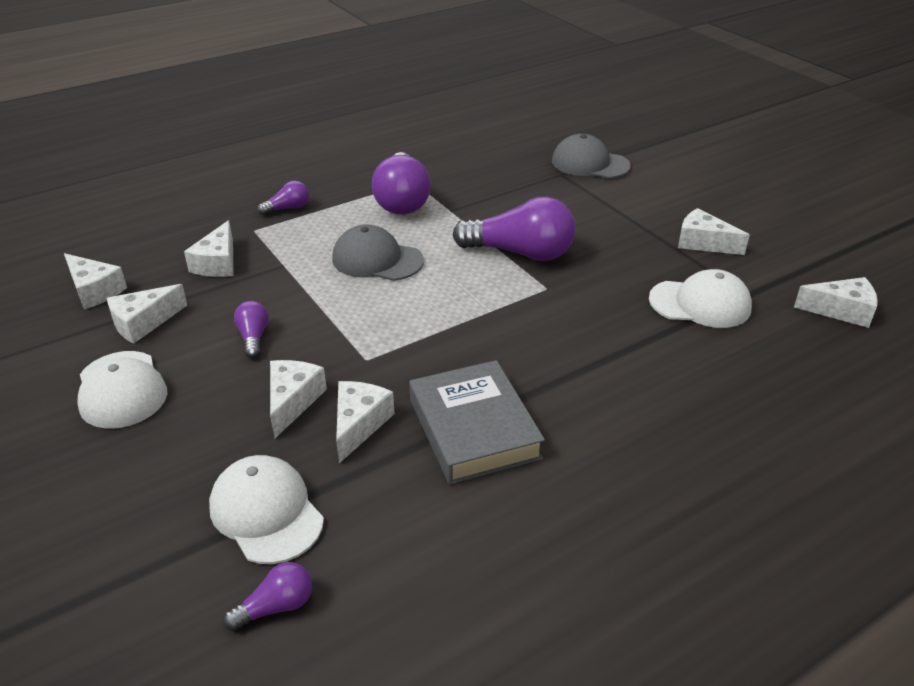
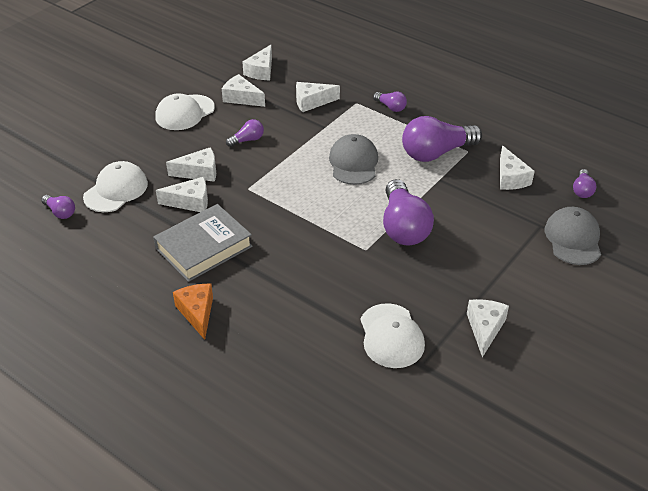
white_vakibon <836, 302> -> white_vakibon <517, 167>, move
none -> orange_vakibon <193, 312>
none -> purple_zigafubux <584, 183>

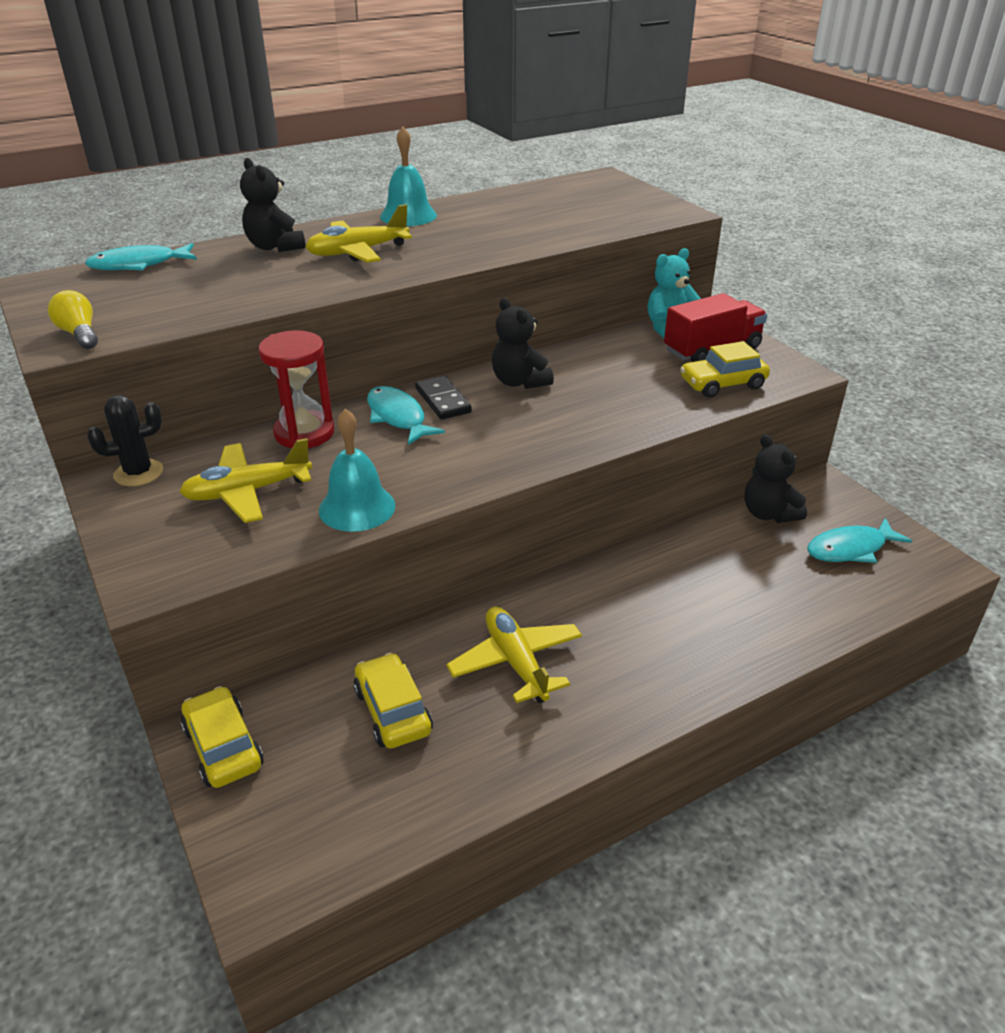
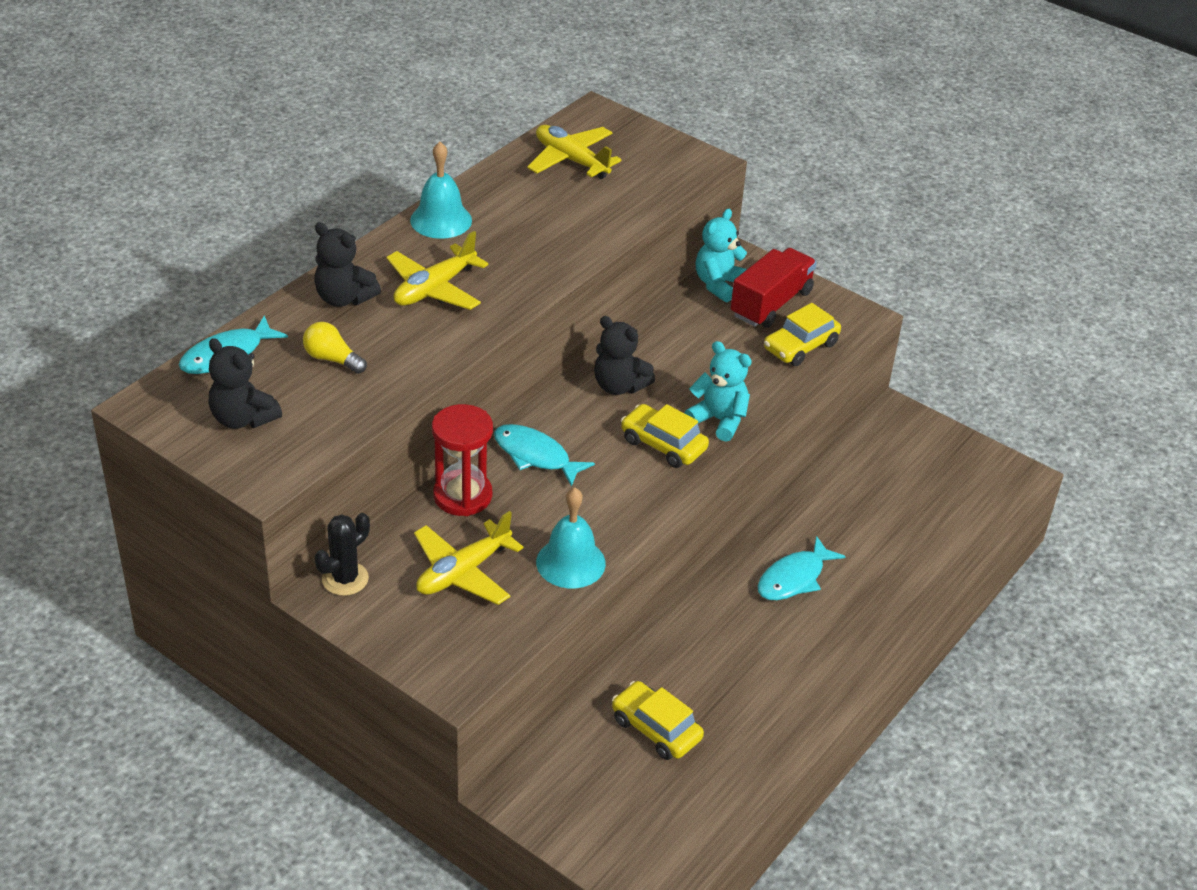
yellow_zigafubux <73, 319> -> yellow_zigafubux <335, 348>, move
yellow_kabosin <222, 737> -> yellow_kabosin <665, 436>, move
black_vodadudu <443, 398> -> none
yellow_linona <514, 655> -> yellow_linona <574, 152>, move
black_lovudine <776, 478> -> black_lovudine <245, 383>, move
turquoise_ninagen <859, 540> -> turquoise_ninagen <802, 568>, move
none -> turquoise_lovudine <718, 391>

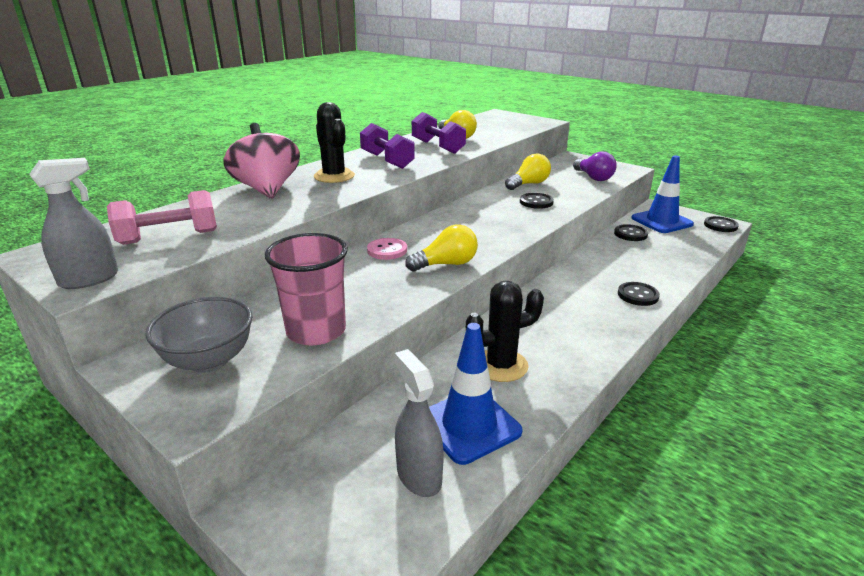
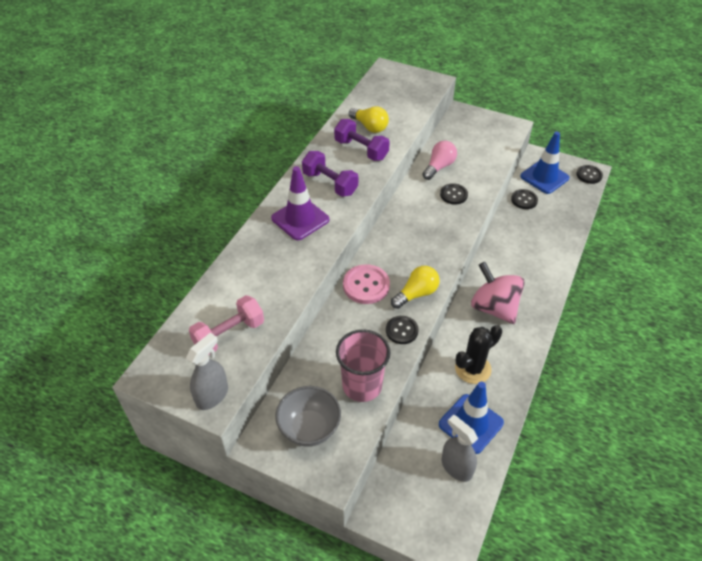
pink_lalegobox <261, 161> -> pink_lalegobox <498, 293>, move
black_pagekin <334, 142> -> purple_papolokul <300, 203>
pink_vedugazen <387, 249> -> pink_vedugazen <366, 284>, x1.52
yellow_zigafubux <528, 171> -> pink_zigafubux <439, 160>
purple_zigafubux <595, 166> -> none
black_vedugazen <639, 294> -> black_vedugazen <402, 330>, move

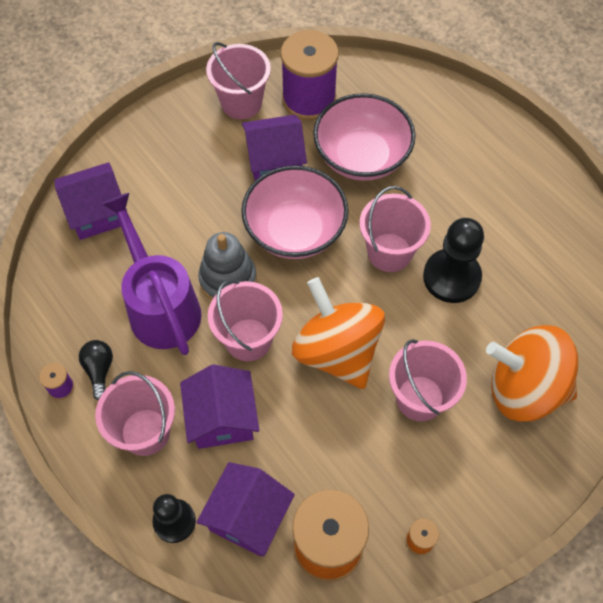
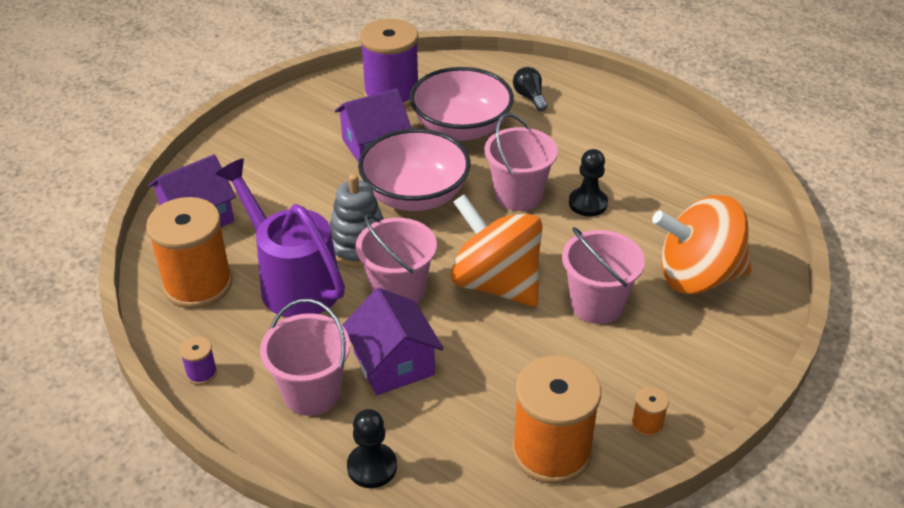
black_zigafubux <96, 370> -> black_zigafubux <530, 89>, move
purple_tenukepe <246, 509> -> none
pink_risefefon <238, 80> -> none
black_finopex <453, 260> -> black_finopex <588, 182>, x0.65
none -> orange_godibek <189, 253>

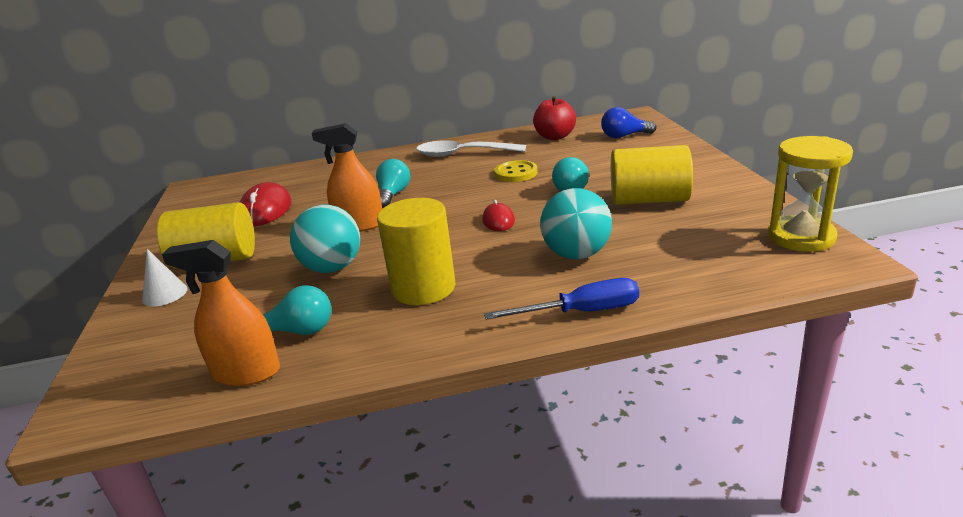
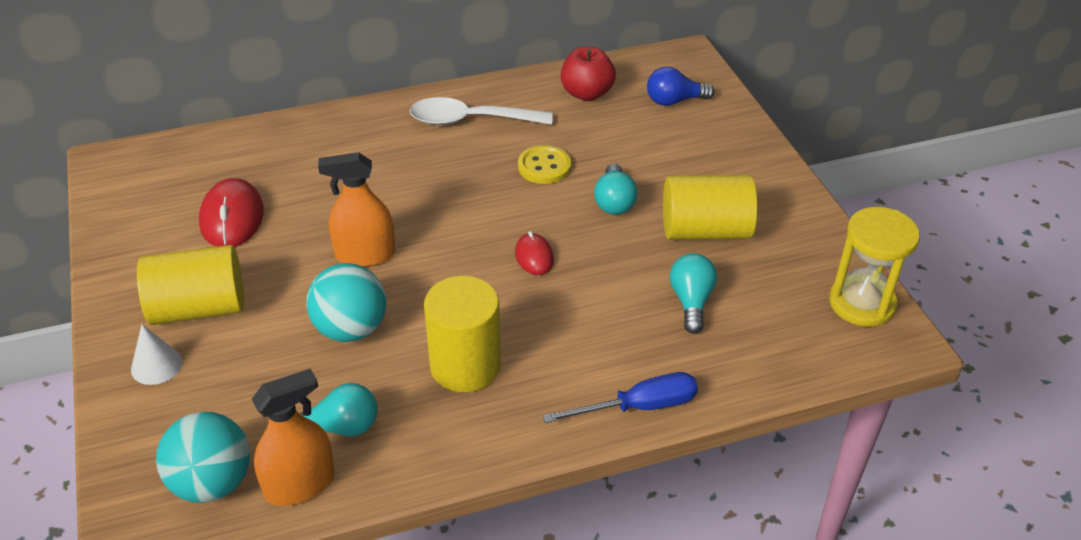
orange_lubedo <221, 313> -> orange_lubedo <293, 437>, 150 degrees clockwise
turquoise_zigafubux <393, 183> -> turquoise_zigafubux <693, 293>, move
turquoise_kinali <576, 223> -> turquoise_kinali <203, 457>, move

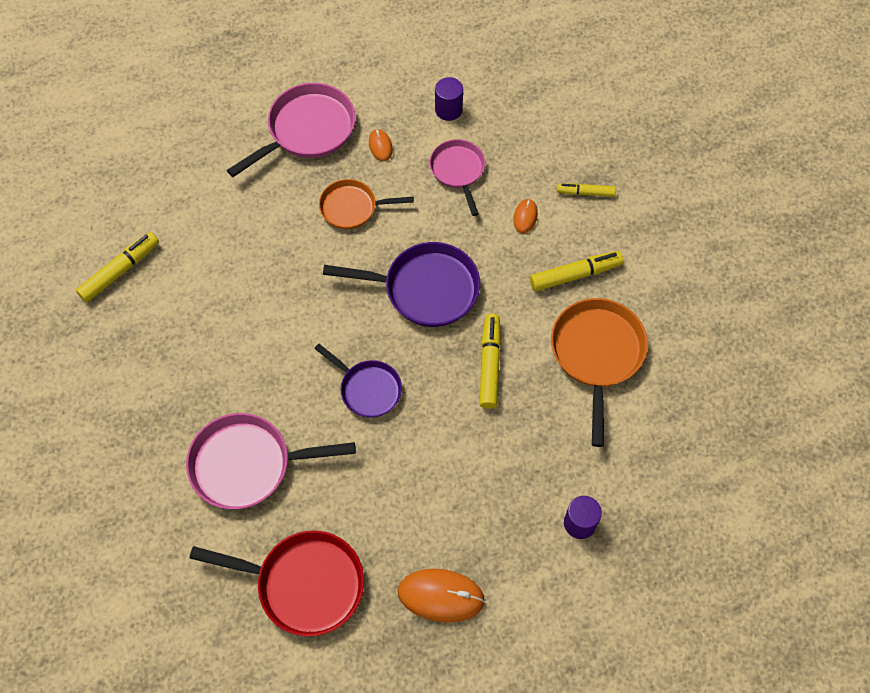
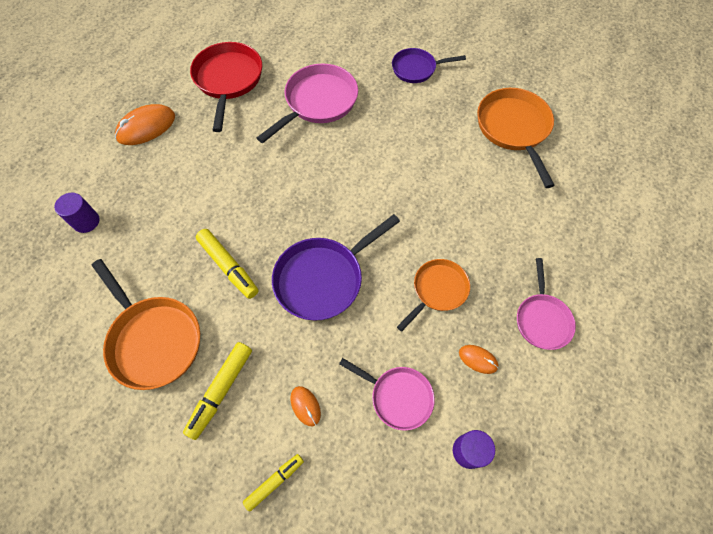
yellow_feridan <117, 267> -> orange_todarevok <516, 138>
red_todarevok <276, 583> -> red_todarevok <226, 87>, 120 degrees clockwise
pink_todarevok <291, 130> -> pink_todarevok <546, 304>, x0.63
purple_todarevok <358, 381> -> purple_todarevok <429, 65>, move

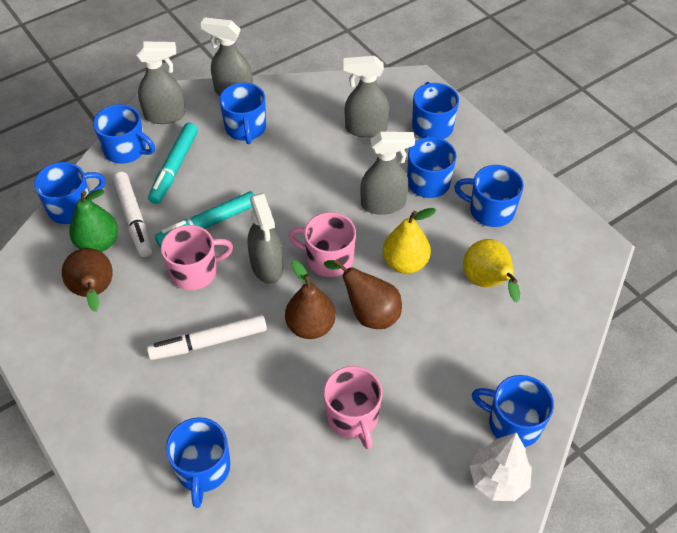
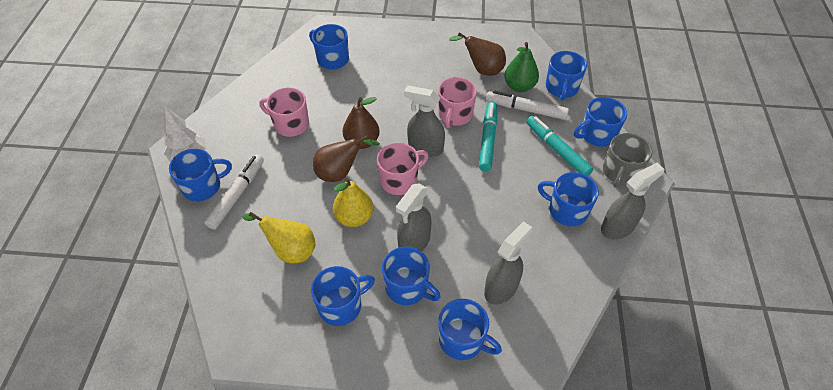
grey_lubedo <161, 82> -> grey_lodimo <628, 160>
white_feridan <207, 337> -> white_feridan <234, 192>, move

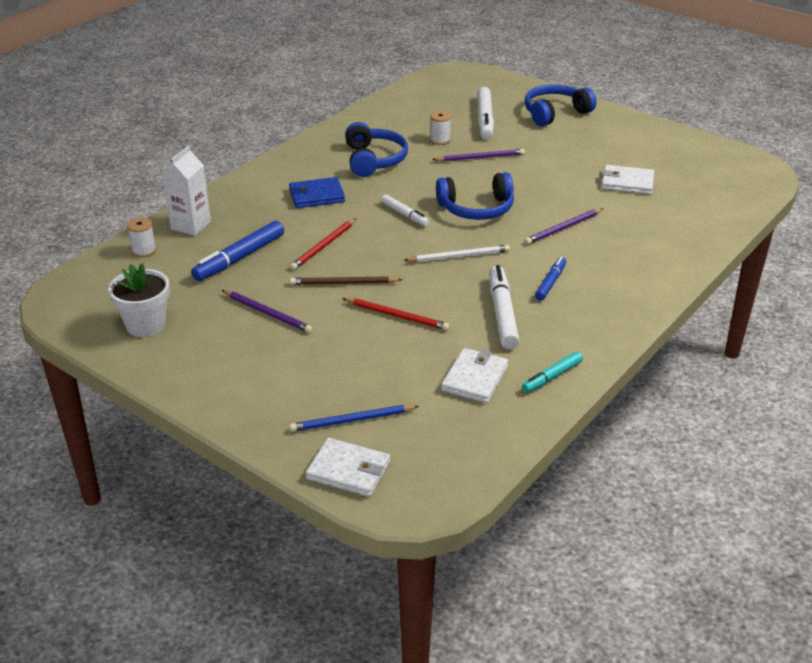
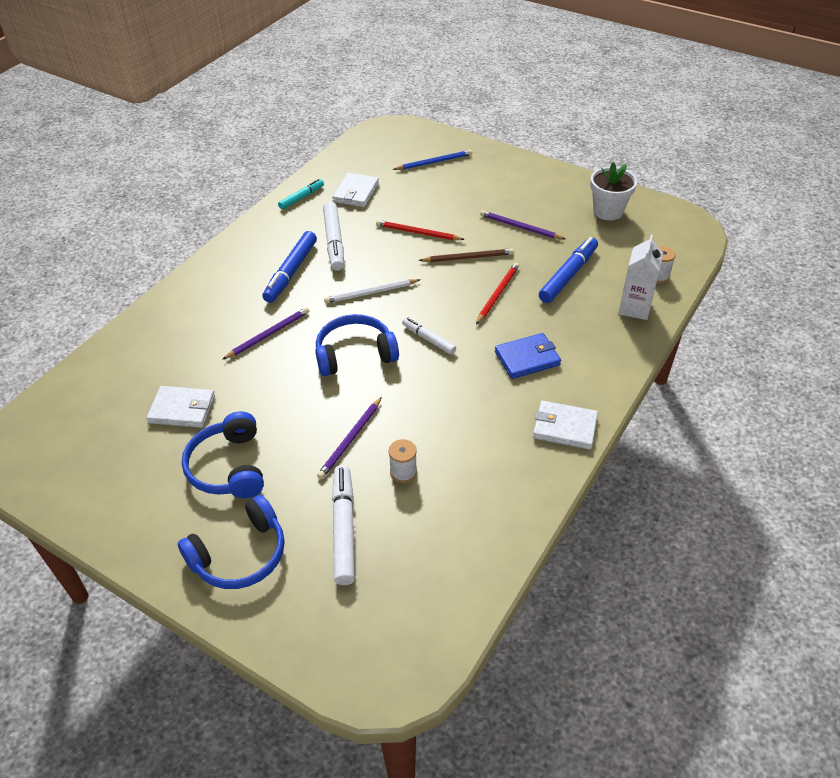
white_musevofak <348, 467> -> white_musevofak <565, 425>, move
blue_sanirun <376, 149> -> blue_sanirun <223, 454>, move
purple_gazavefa <478, 155> -> purple_gazavefa <349, 438>, 45 degrees counterclockwise
blue_feridan <550, 279> -> blue_feridan <289, 267>, x1.67

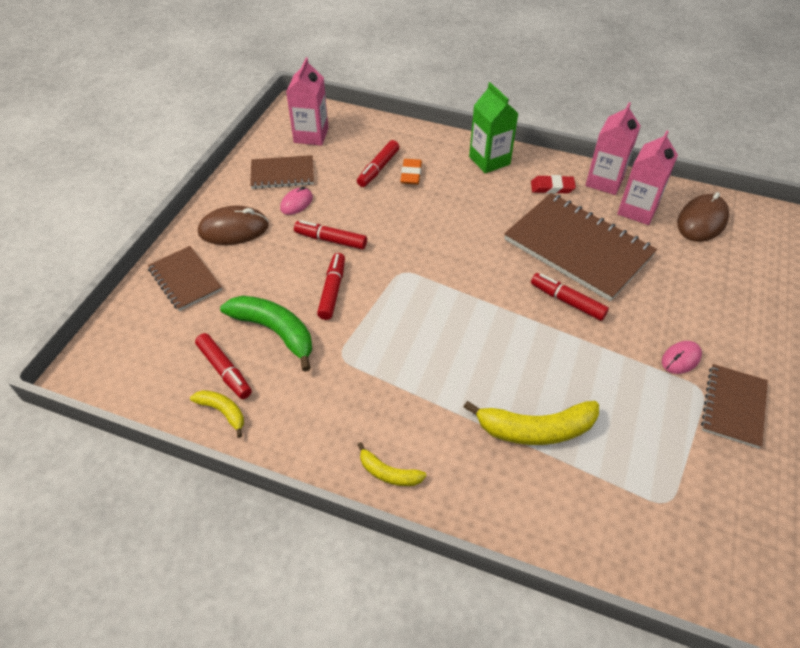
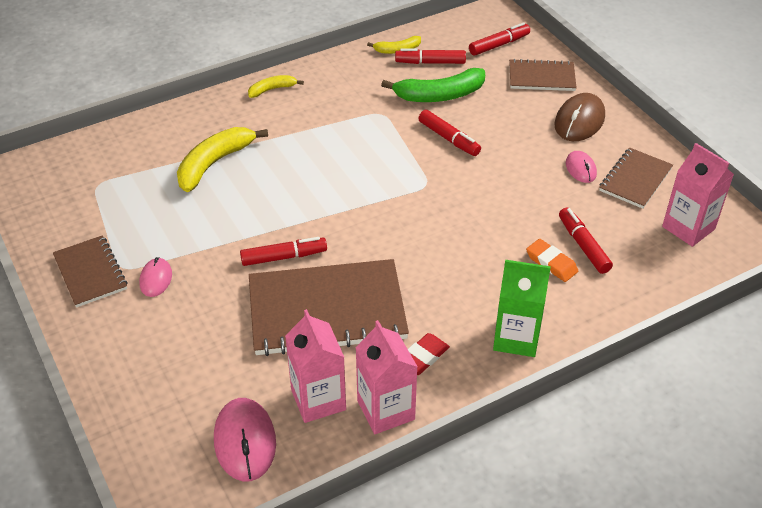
red_feridan <330, 235> -> red_feridan <499, 39>, move
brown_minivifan <703, 217> -> pink_minivifan <245, 439>

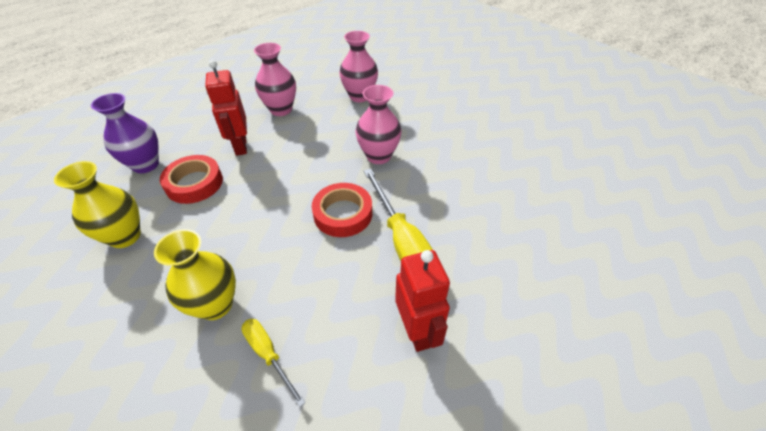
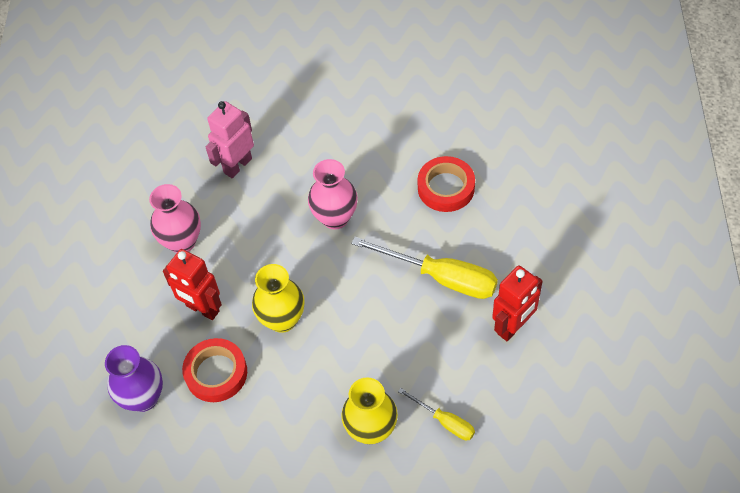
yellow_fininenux <97, 204> -> yellow_fininenux <278, 298>, move
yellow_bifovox <273, 363> -> yellow_bifovox <436, 414>, 150 degrees counterclockwise
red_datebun <342, 210> -> red_datebun <446, 184>, move
pink_fininenux <358, 66> -> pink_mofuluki <230, 139>
red_mofuluki <422, 301> -> red_mofuluki <517, 303>, 105 degrees clockwise

